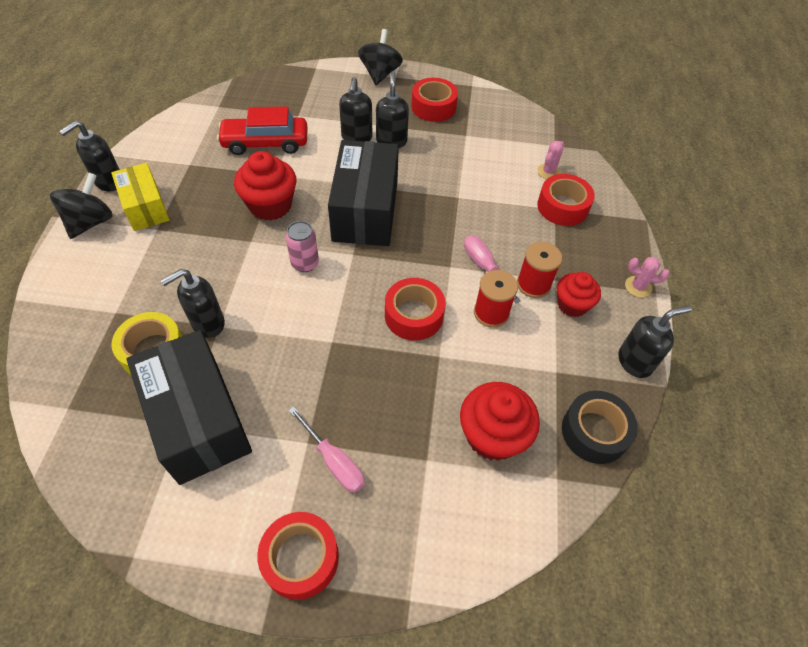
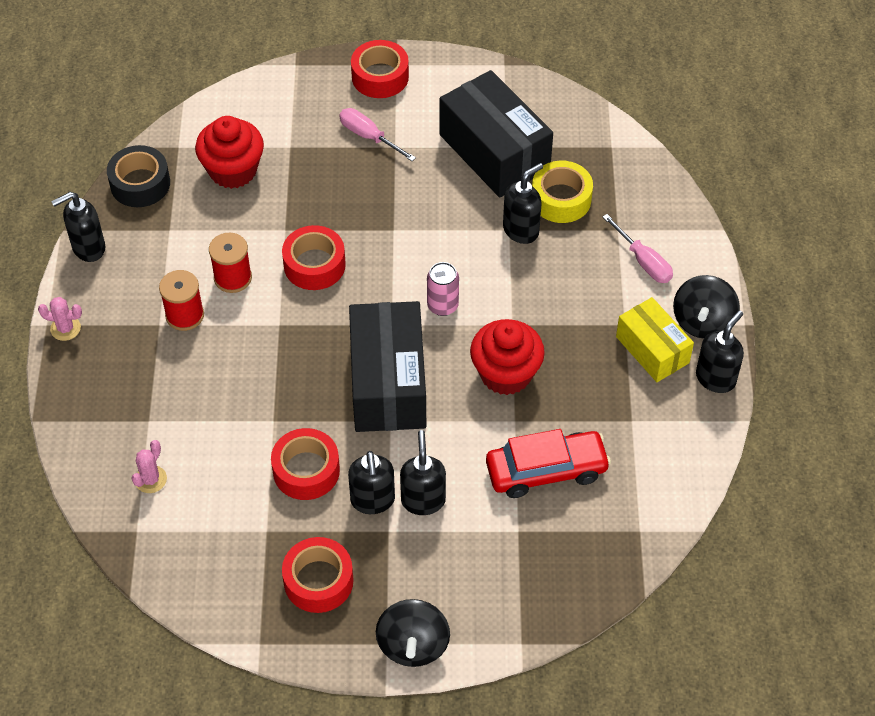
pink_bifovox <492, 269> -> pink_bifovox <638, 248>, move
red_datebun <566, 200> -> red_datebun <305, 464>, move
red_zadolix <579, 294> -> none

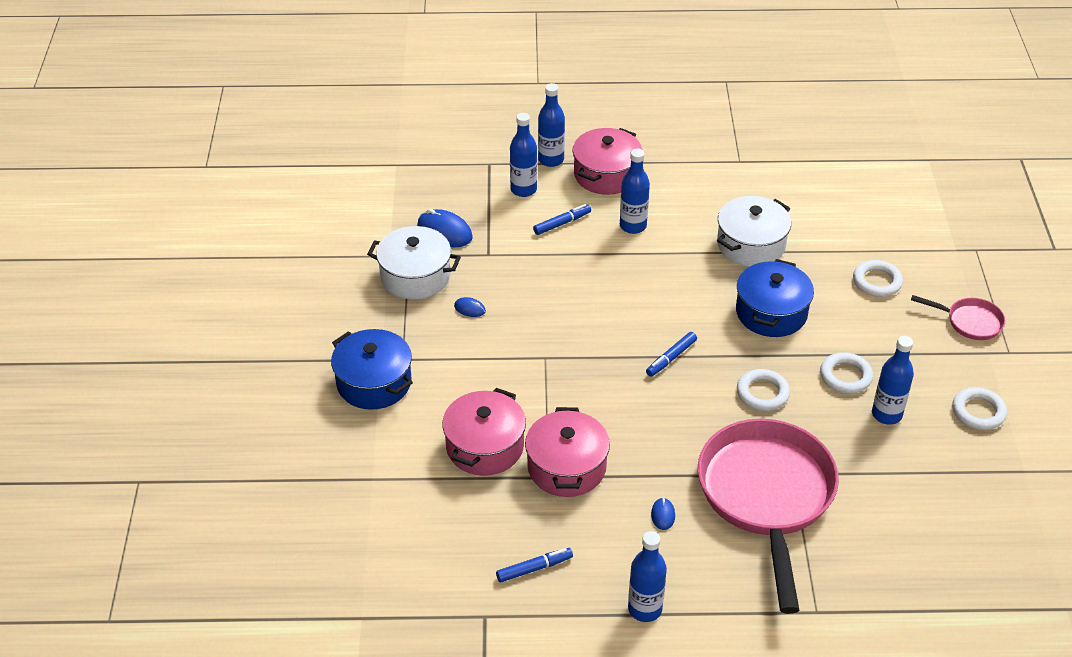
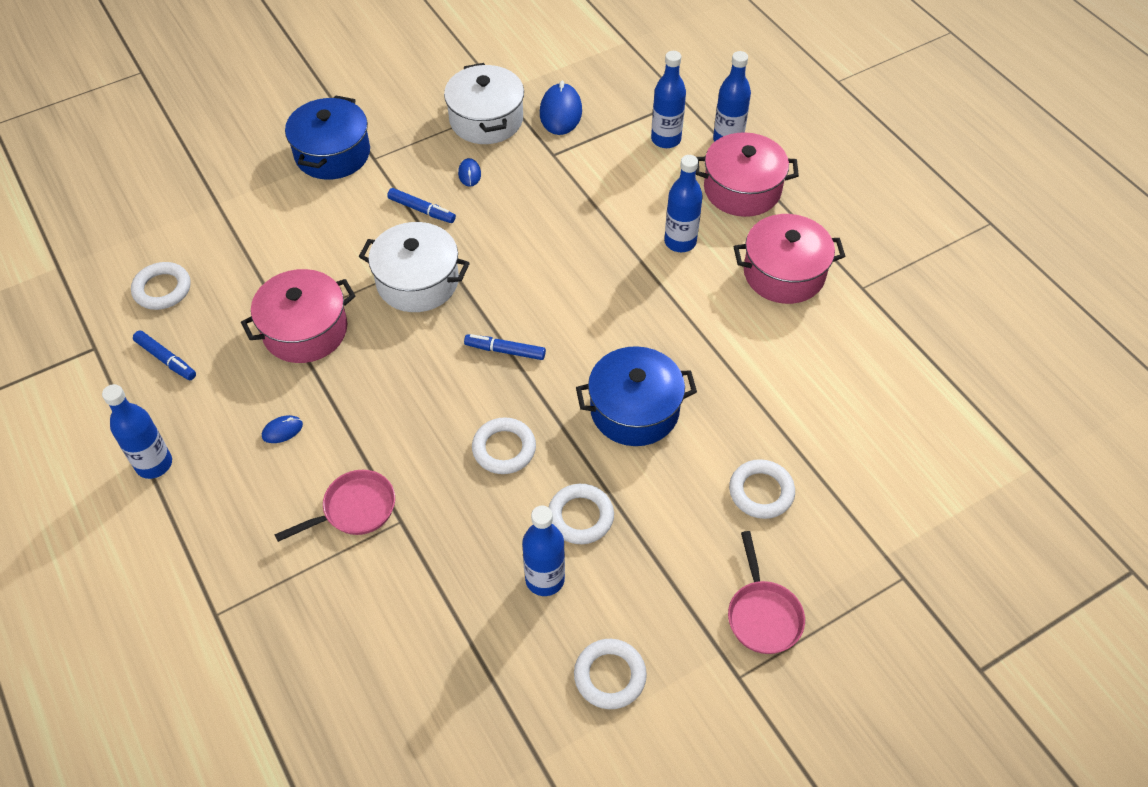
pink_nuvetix <484, 432> -> pink_nuvetix <789, 259>, move
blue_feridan <562, 219> -> blue_feridan <421, 205>, move
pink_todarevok <768, 516> -> pink_todarevok <334, 506>, x0.44
white_nuvetix <754, 231> -> white_nuvetix <414, 267>, move
none -> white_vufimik <161, 286>

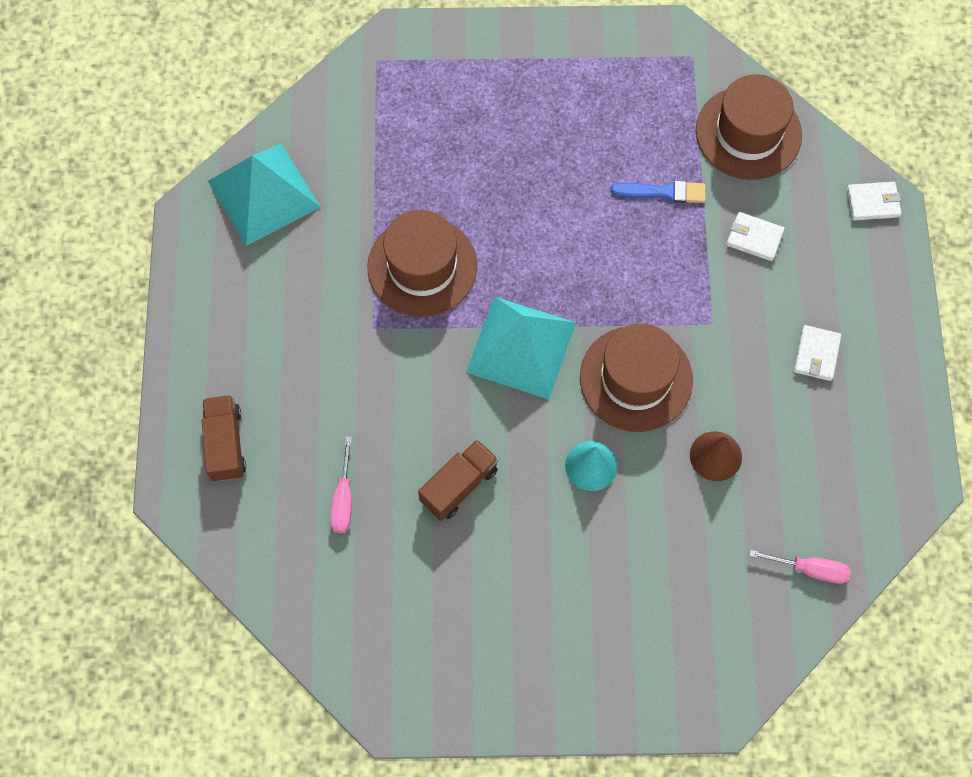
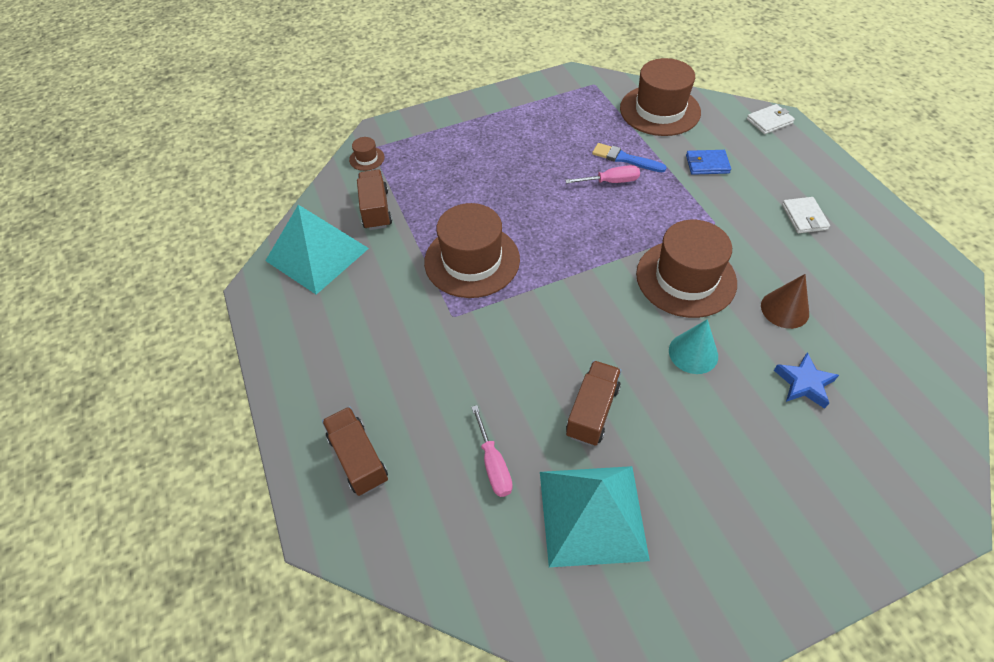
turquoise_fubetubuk <521, 347> -> turquoise_fubetubuk <595, 516>, move
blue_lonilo <658, 192> -> blue_lonilo <629, 157>, 135 degrees counterclockwise
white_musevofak <755, 236> -> blue_musevofak <708, 162>
pink_bifovox <800, 567> -> pink_bifovox <602, 174>, move
none -> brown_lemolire <367, 154>
none -> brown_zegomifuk <374, 200>
none -> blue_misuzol <806, 380>

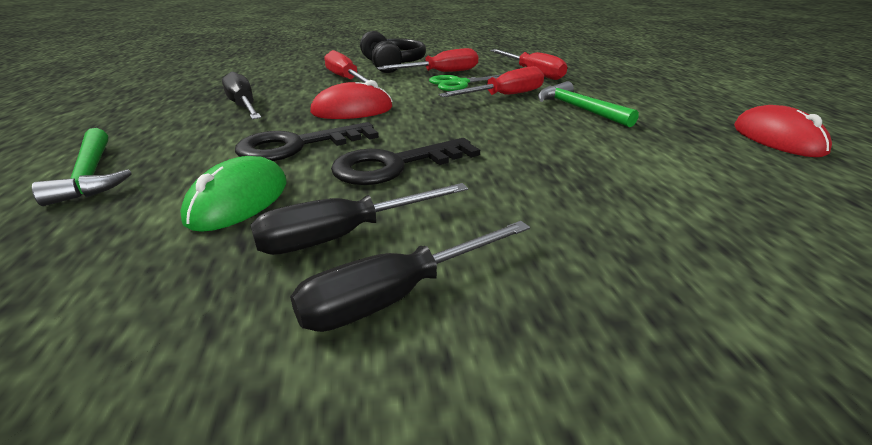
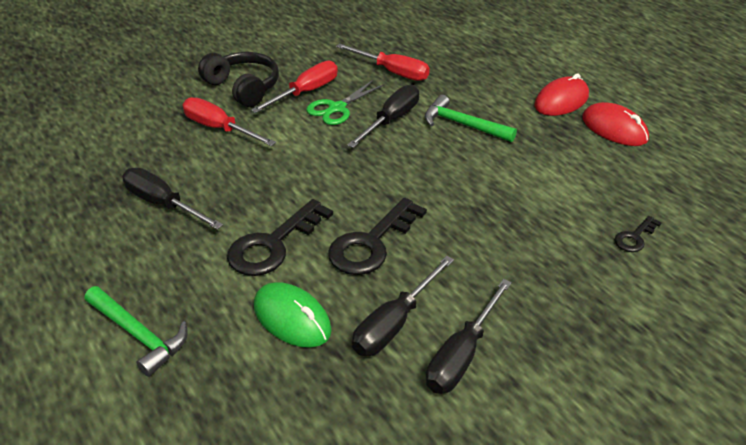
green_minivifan <233, 194> -> green_minivifan <293, 315>, 45 degrees counterclockwise
red_minivifan <351, 99> -> red_minivifan <561, 95>, move
red_bifovox <491, 81> -> black_bifovox <383, 116>
none -> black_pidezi <638, 234>

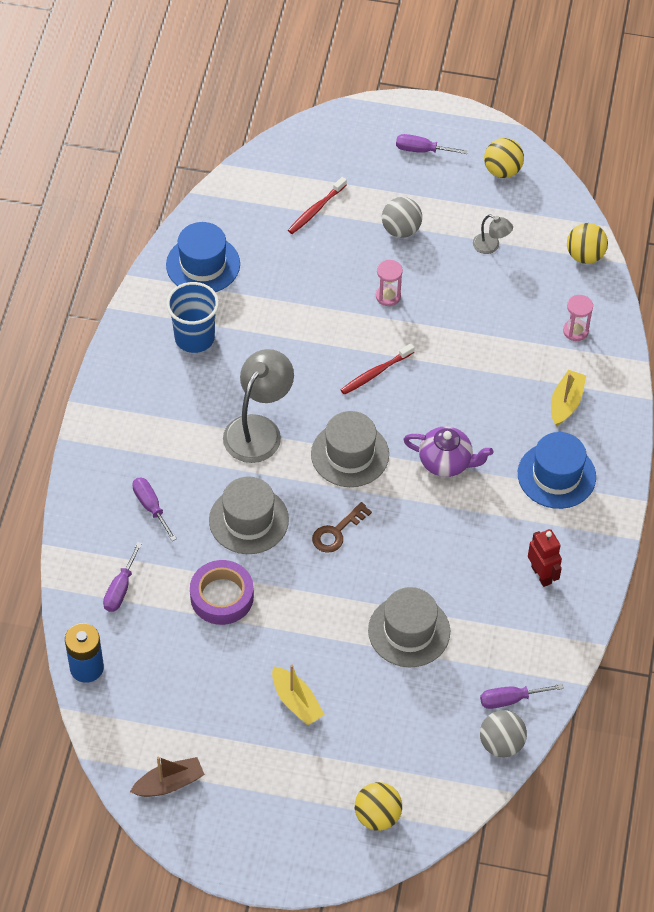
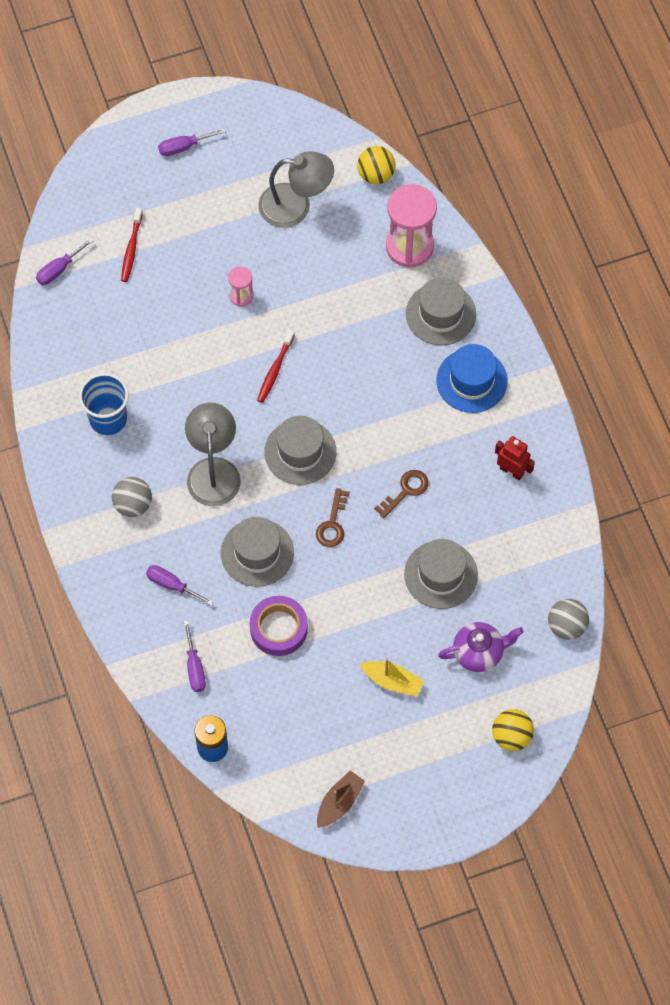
blue_lemolire <203, 257> -> none
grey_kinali <402, 217> -> grey_kinali <132, 497>, move
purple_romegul <448, 451> -> purple_romegul <480, 647>, move
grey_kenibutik <493, 234> -> grey_kenibutik <296, 189>, x2.05
purple_bifovox <522, 696> -> purple_bifovox <65, 261>, move
yellow_kinali <504, 158> -> none
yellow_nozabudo <568, 398> -> grey_lemolire <441, 311>
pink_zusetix <578, 318> -> pink_zusetix <411, 225>, x2.05
none -> brown_pidezi <401, 494>

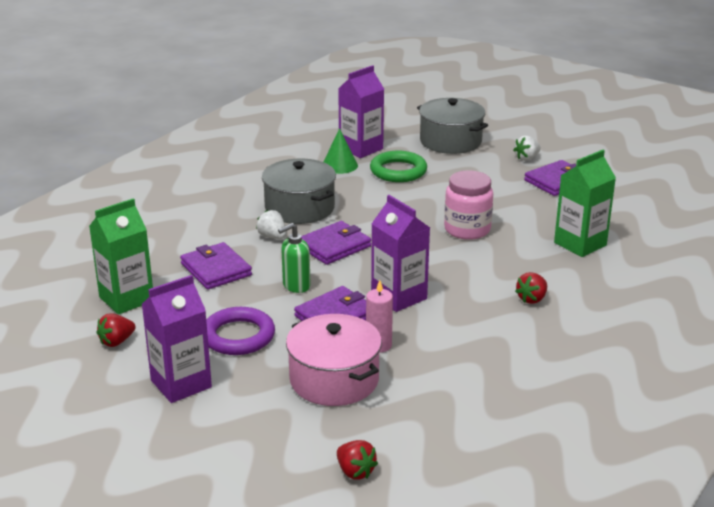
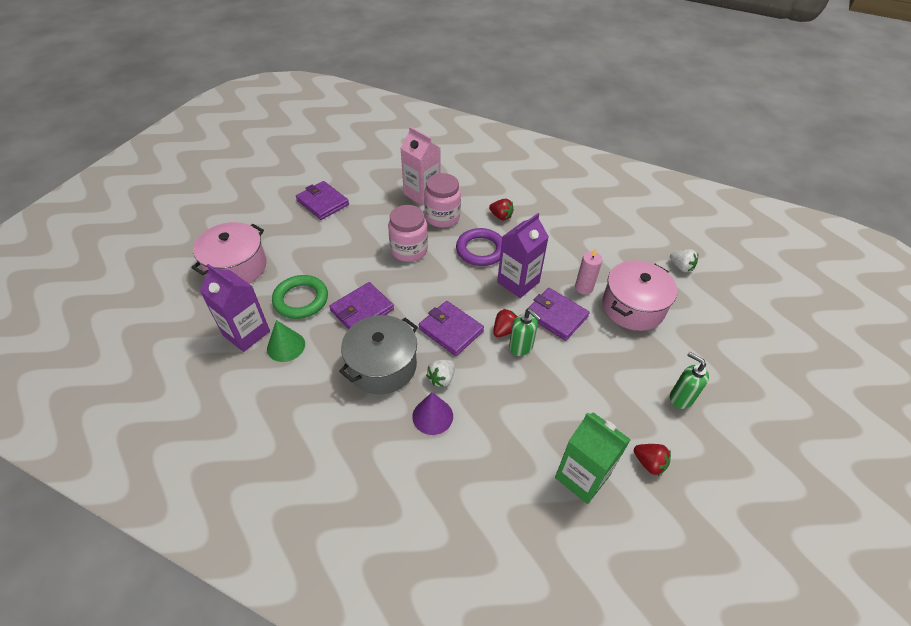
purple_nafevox <177, 339> -> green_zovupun <689, 380>
purple_musevofak <216, 265> -> purple_musevofak <361, 305>, move
purple_vufimik <240, 331> -> purple_vufimik <479, 247>, move
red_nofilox <357, 460> -> red_nofilox <505, 323>, move
grey_nuvetix <452, 126> -> pink_nuvetix <229, 253>
white_nofilox <527, 148> -> white_nofilox <684, 260>, move
green_nafevox <585, 203> -> pink_nafevox <420, 166>
none -> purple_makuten <432, 413>
none -> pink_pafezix <442, 200>

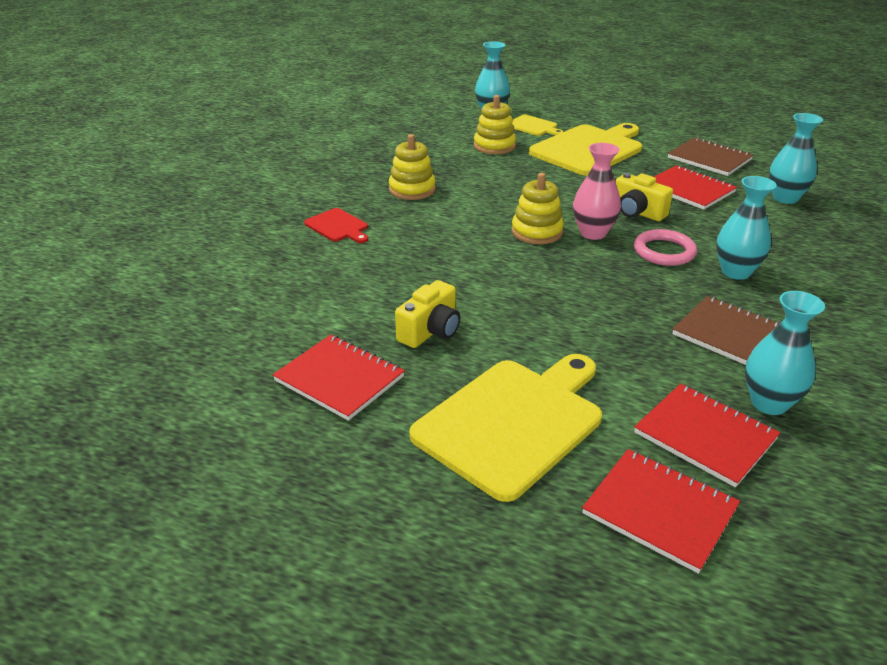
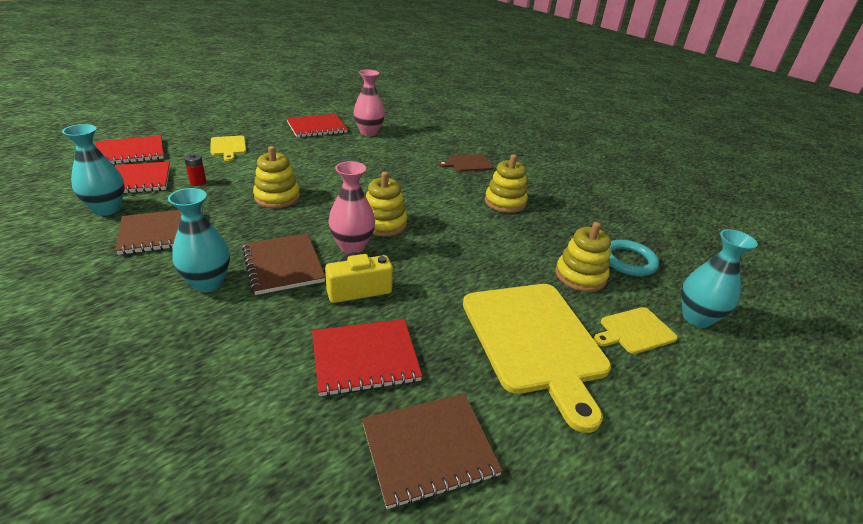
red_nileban <336, 225> -> brown_nileban <465, 163>
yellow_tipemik <427, 314> -> none
yellow_nileban <505, 428> -> yellow_nileban <228, 148>, x0.47
pink_vufimik <665, 247> -> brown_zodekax <284, 264>
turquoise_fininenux <796, 158> -> none
none -> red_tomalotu <195, 170>
none -> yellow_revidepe <276, 177>
none -> pink_fininenux <369, 103>
none -> turquoise_vufimik <634, 258>

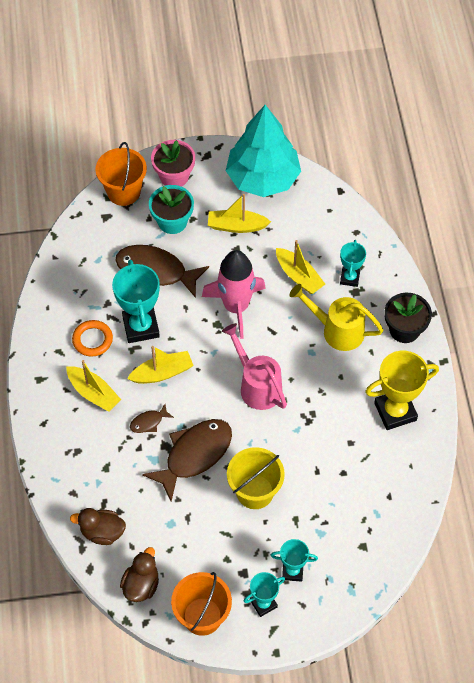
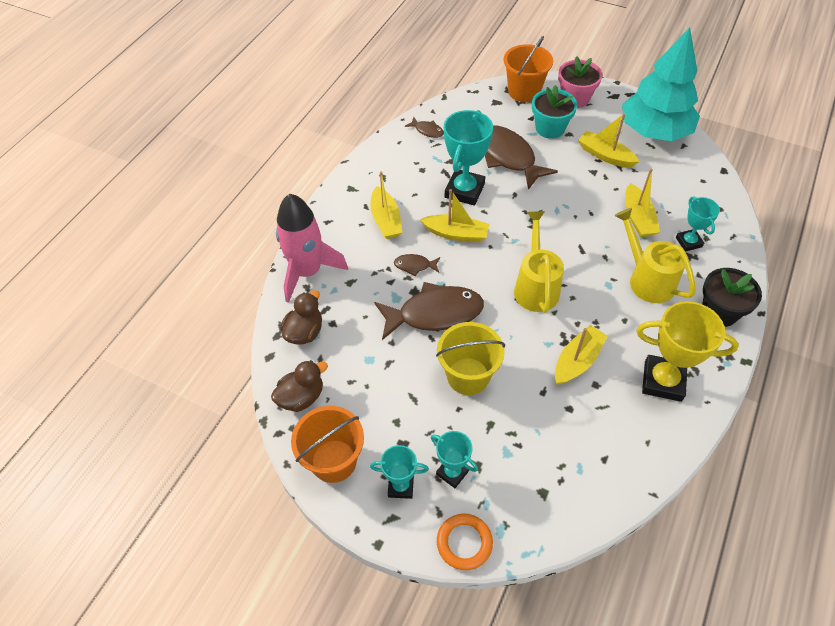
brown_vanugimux <98, 526> -> brown_vanugimux <301, 317>, 75 degrees clockwise
orange_vufimik <92, 338> -> orange_vufimik <465, 541>, move
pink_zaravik <234, 294> -> pink_zaravik <312, 248>, move
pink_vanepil <254, 366> -> yellow_vanepil <539, 262>
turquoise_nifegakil <353, 263> -> turquoise_nifegakil <698, 224>, 60 degrees counterclockwise
none -> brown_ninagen <424, 127>
none -> yellow_nozabudo <581, 355>

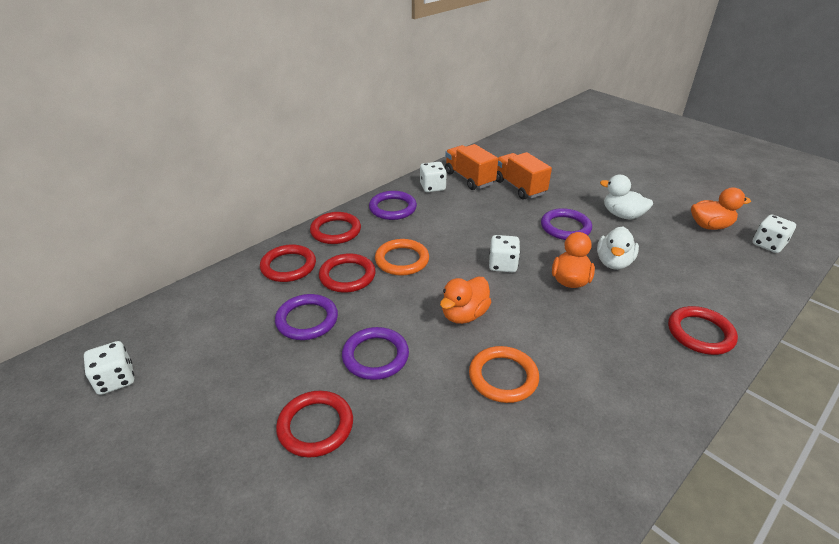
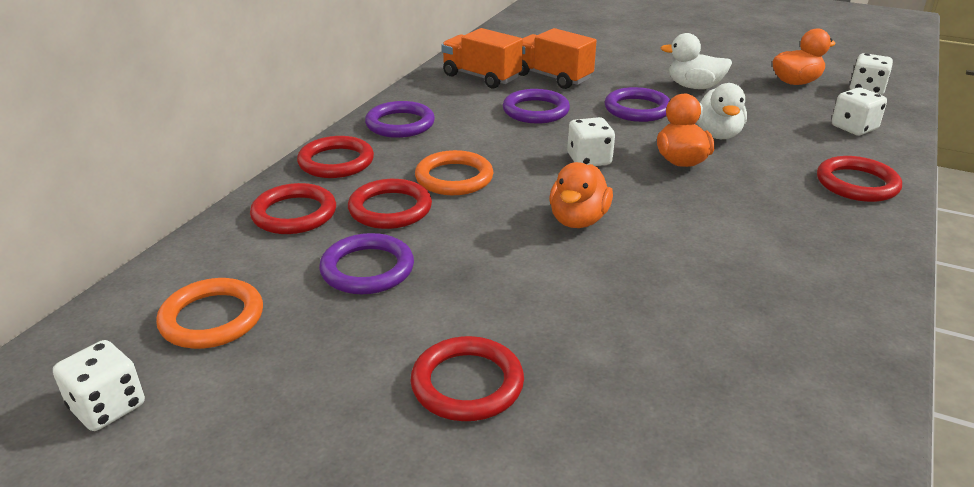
purple_vufimik <375, 353> -> purple_vufimik <536, 106>, move
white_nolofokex <433, 177> -> white_nolofokex <859, 111>, move
orange_vufimik <504, 374> -> orange_vufimik <209, 313>, move

